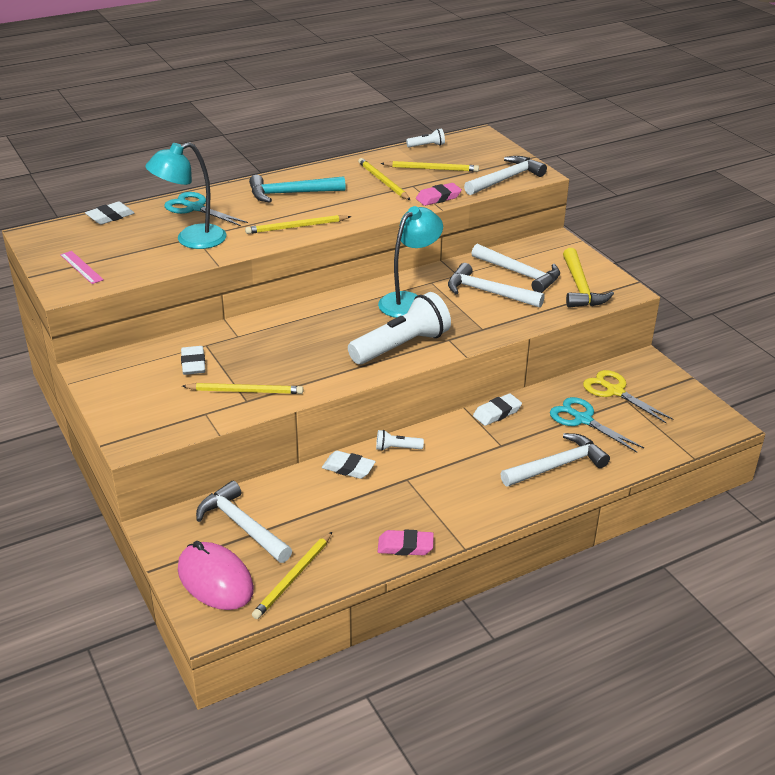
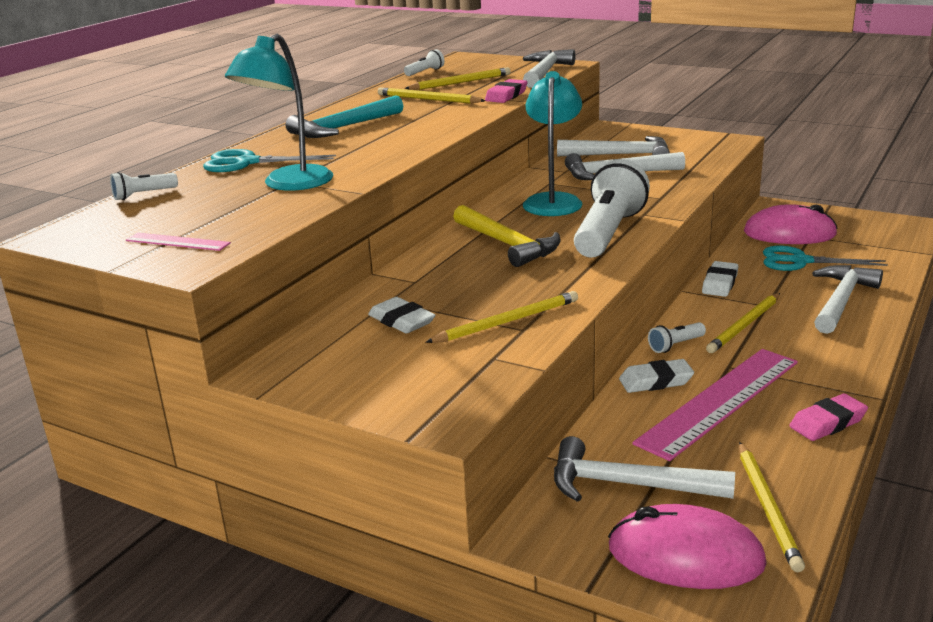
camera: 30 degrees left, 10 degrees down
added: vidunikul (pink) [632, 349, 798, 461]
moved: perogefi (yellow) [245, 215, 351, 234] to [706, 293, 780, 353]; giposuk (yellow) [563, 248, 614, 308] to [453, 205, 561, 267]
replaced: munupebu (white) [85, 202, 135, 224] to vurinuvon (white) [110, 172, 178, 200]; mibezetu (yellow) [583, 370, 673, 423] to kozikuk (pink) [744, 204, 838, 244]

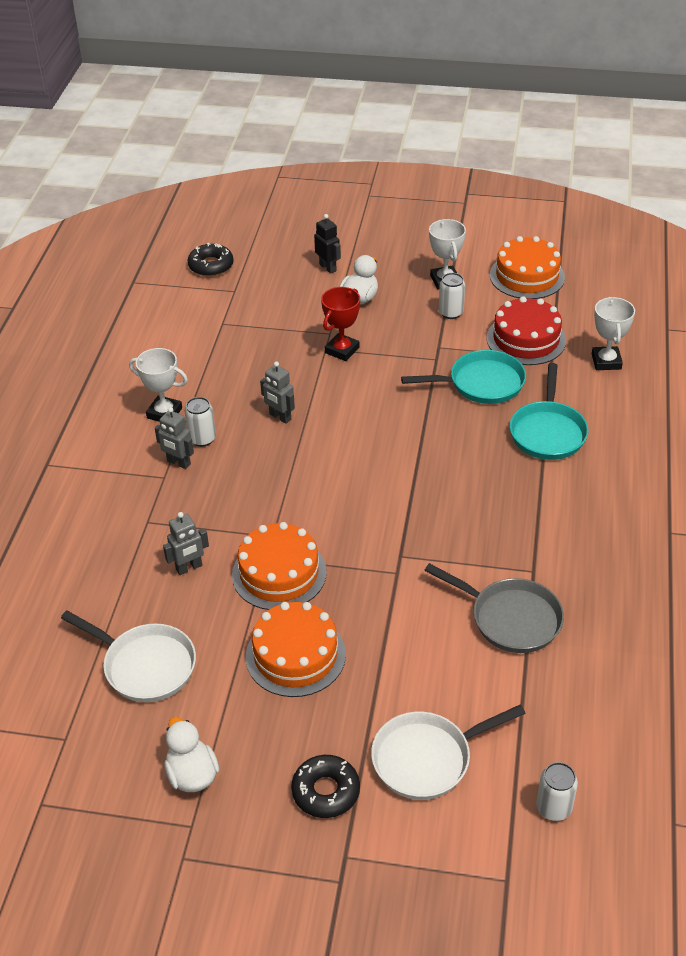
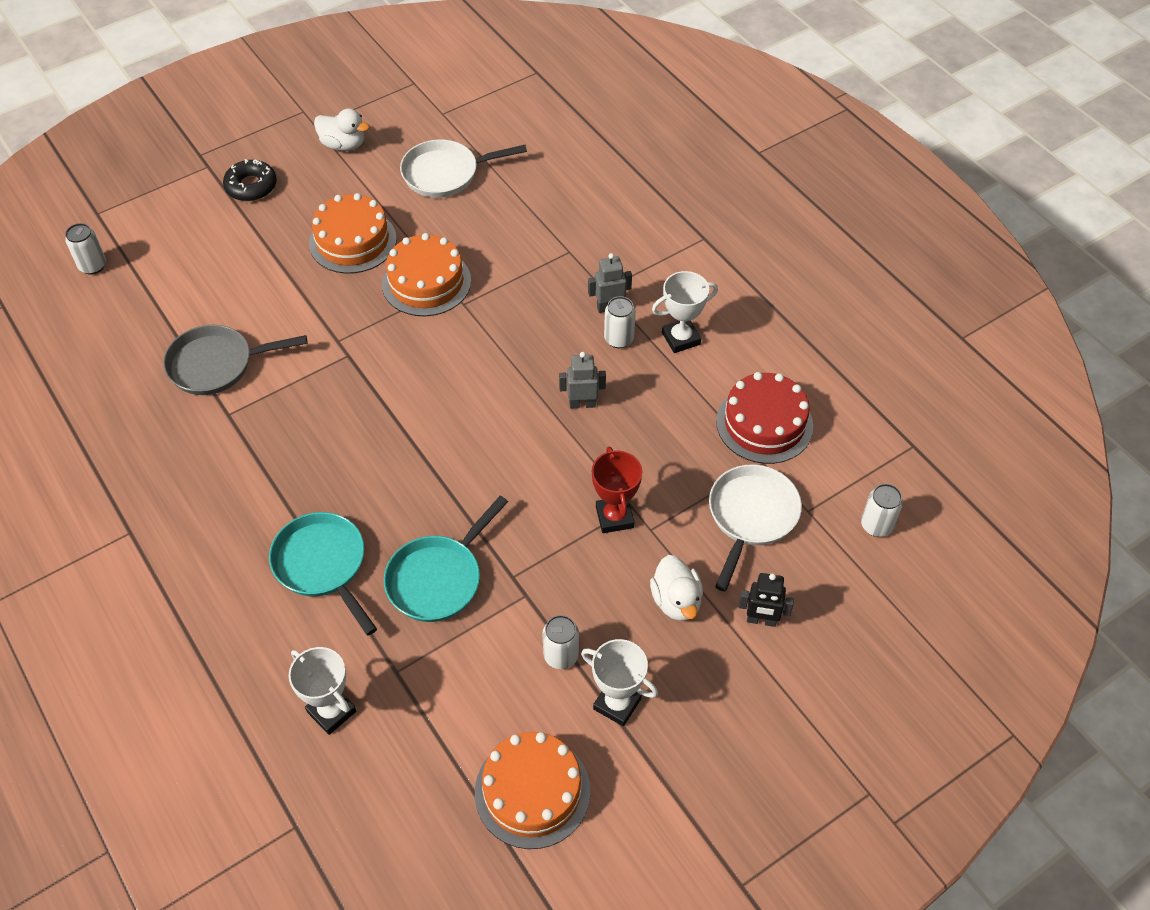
camera: 135 degrees right, 10 degrees up
removed: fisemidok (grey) [163, 512, 209, 575]
moved: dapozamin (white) [371, 705, 526, 800] to [709, 464, 802, 591]; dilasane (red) [486, 296, 566, 365] to [716, 372, 813, 464]
replaced: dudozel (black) [187, 243, 234, 277] to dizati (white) [861, 484, 903, 537]

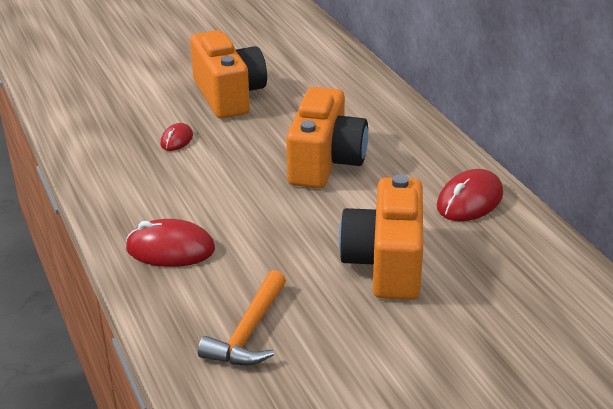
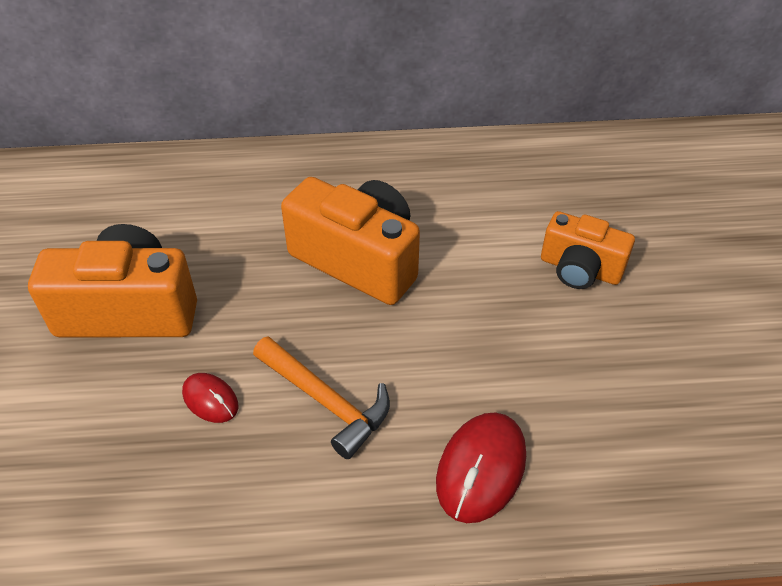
camera: 70 degrees left, 15 degrees up
removed: kozikuk (red) [437, 169, 503, 221]
moved: giposuk (orange) [198, 270, 286, 366] to [253, 336, 390, 459]
resized: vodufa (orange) [339, 174, 423, 300] = [541, 211, 635, 289] x0.62

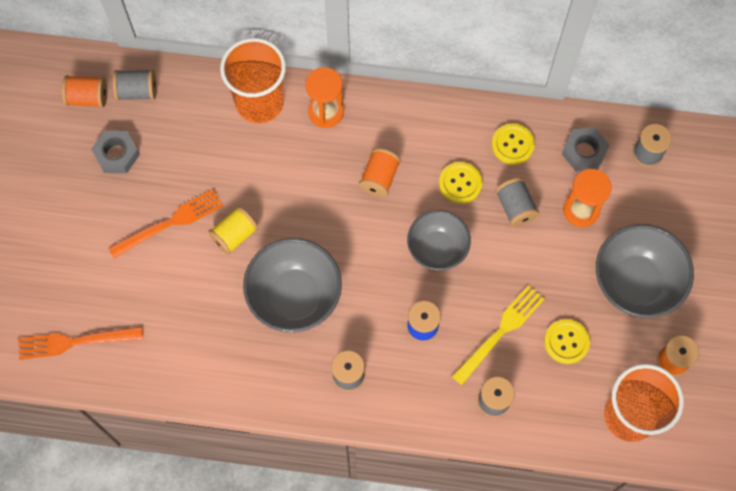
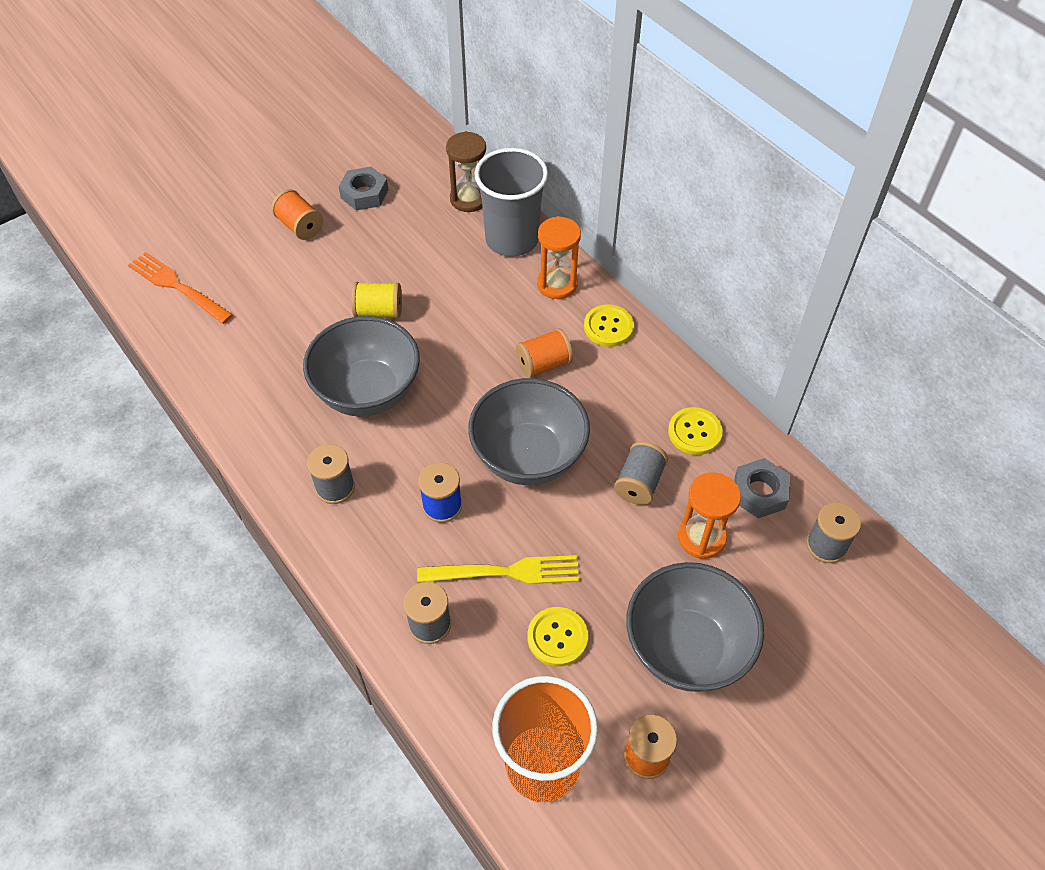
camera: 45 degrees right, 15 degrees down
removed: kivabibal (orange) [108, 189, 223, 259]; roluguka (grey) [113, 69, 157, 100]
added: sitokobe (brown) [446, 131, 486, 212]
moved: roluguka (orange) [62, 75, 107, 107] to [271, 189, 323, 240]; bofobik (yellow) [439, 162, 482, 204] to [584, 304, 634, 347]
recoloured: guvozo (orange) [220, 38, 286, 124] to guvozo (grey) [475, 148, 548, 257]
resized: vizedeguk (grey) [407, 210, 471, 271] = [468, 378, 590, 485] x1.51

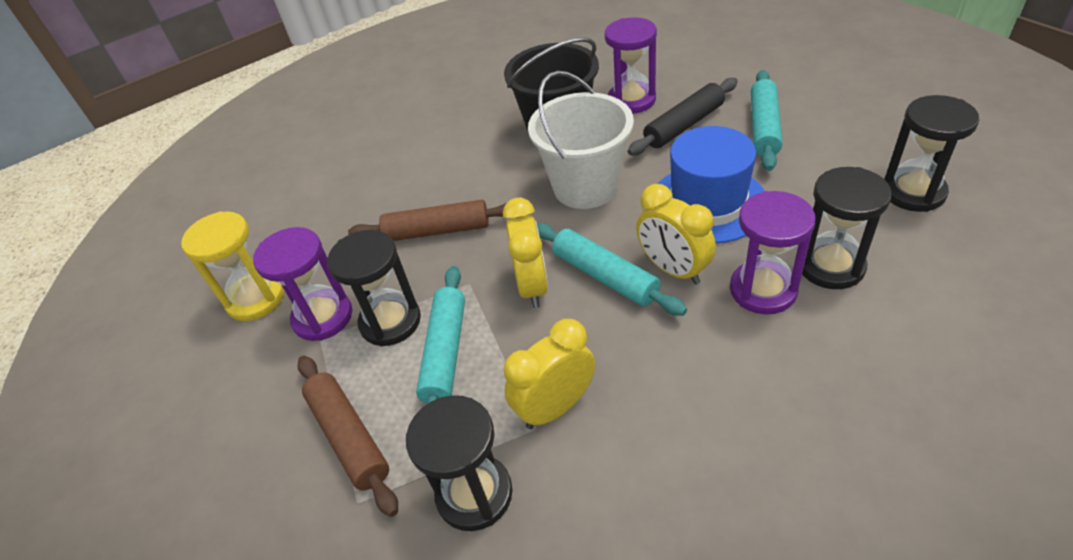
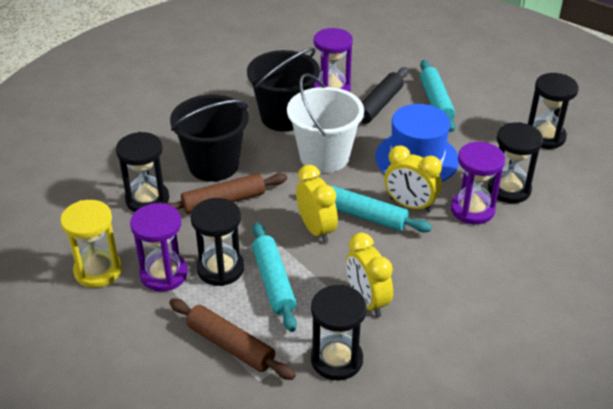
camera: 25 degrees left, 5 degrees down
added: sitokobe (black) [116, 132, 169, 212]; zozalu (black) [170, 95, 249, 182]
turned: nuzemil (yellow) [504, 319, 595, 429] = [346, 233, 393, 317] 60 degrees counterclockwise

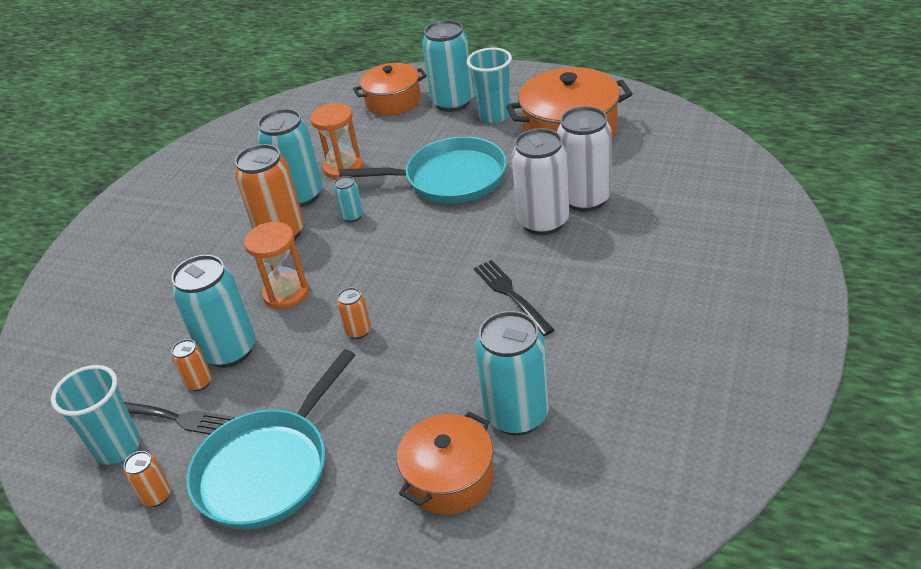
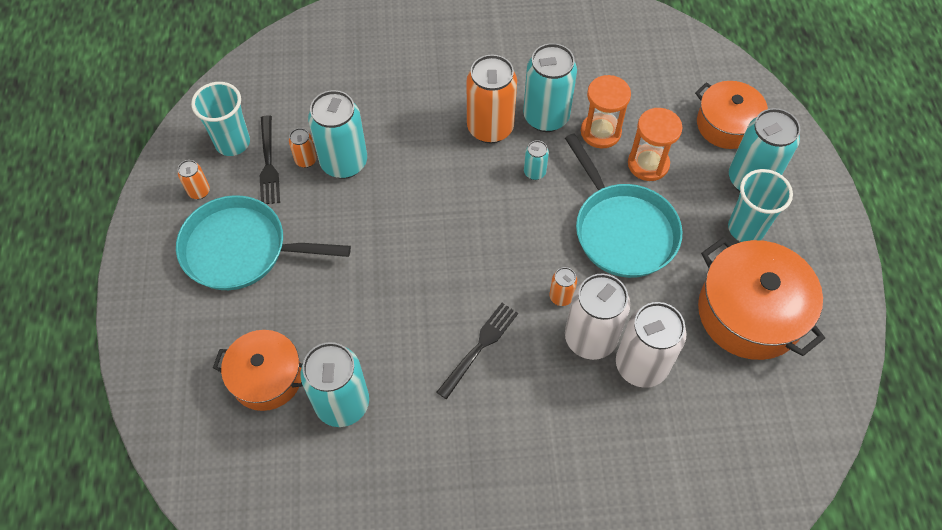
camera: 60 degrees right, 20 degrees up
moved: sitokobe (orange) [244, 222, 309, 309] to [628, 108, 683, 181]; dizati (orange) [337, 288, 371, 339] to [550, 267, 577, 306]

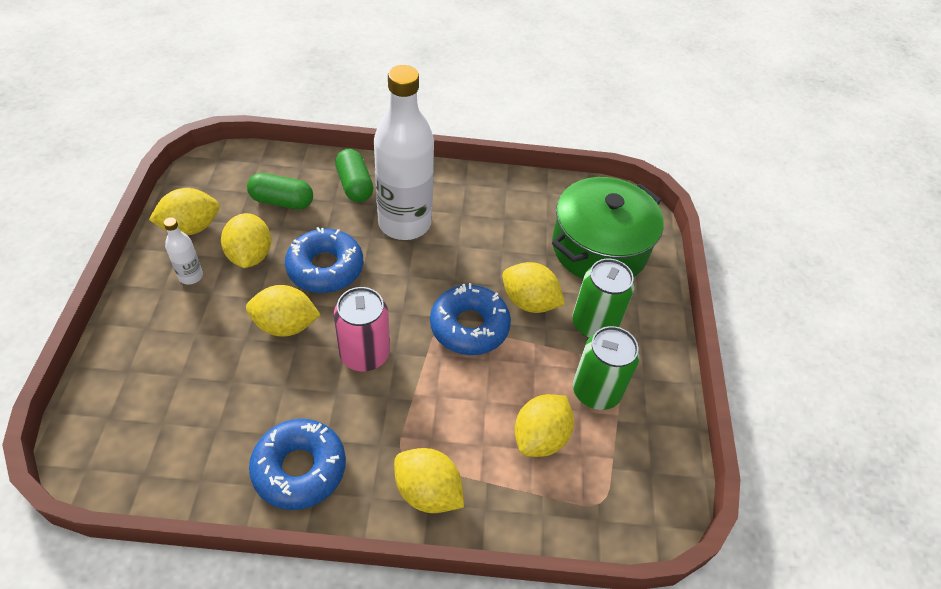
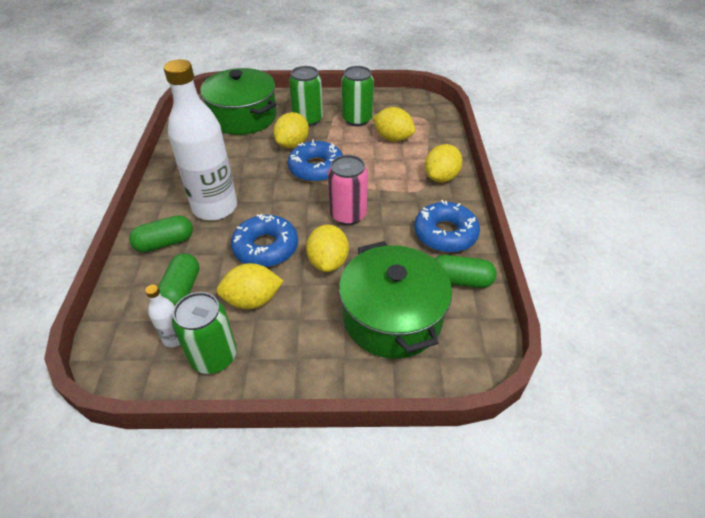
camera: 90 degrees left, 5 degrees down
added: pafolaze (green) [339, 241, 452, 359]; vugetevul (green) [435, 255, 497, 288]
moved: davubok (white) [163, 217, 203, 285] to [145, 285, 180, 347]
replaced: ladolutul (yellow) [149, 188, 220, 235] to dizati (green) [172, 292, 237, 374]

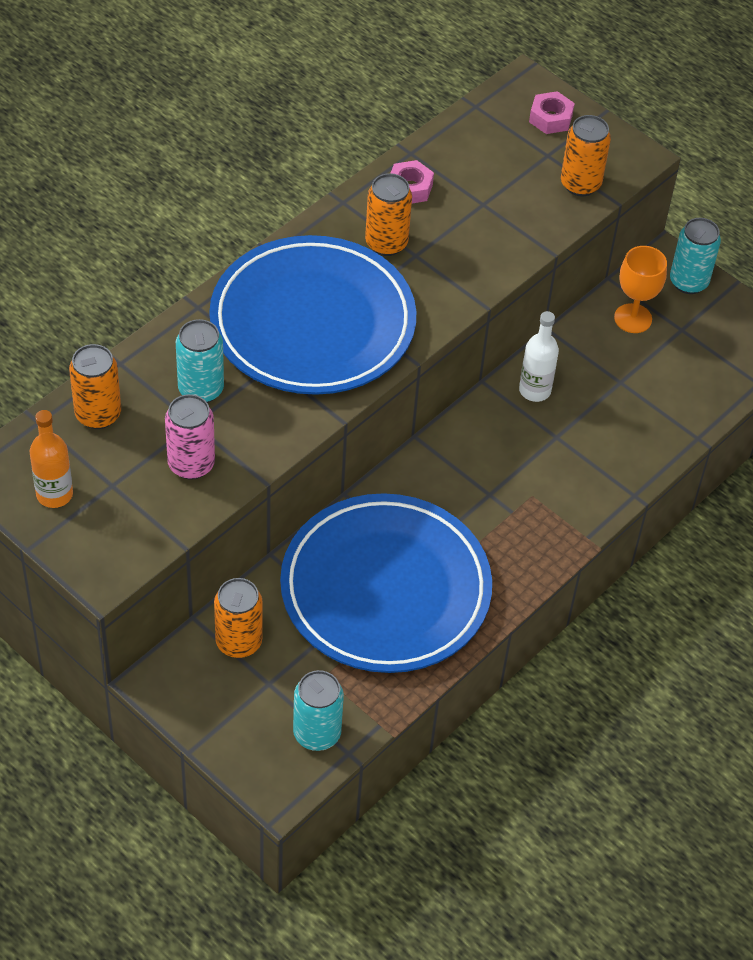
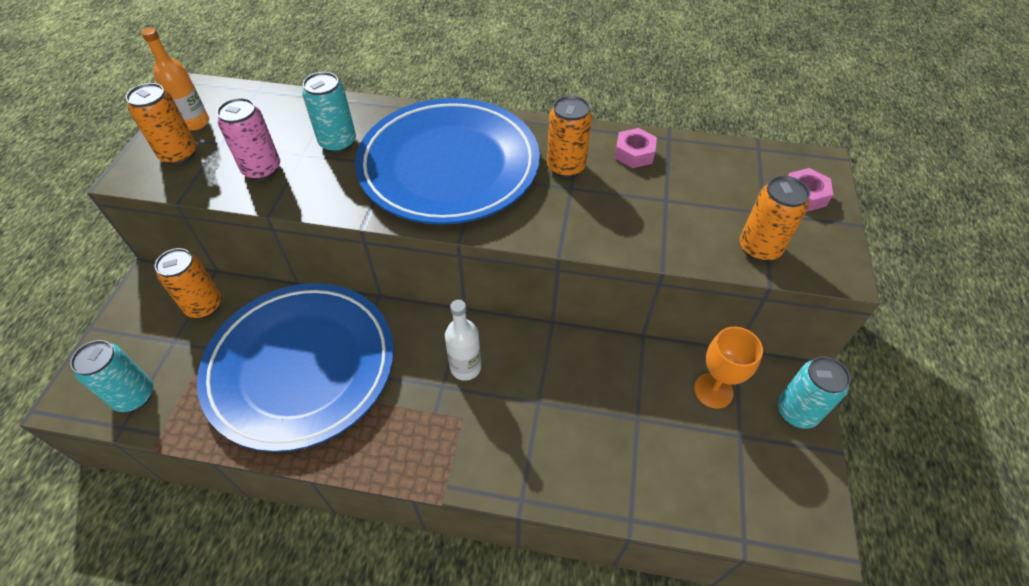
camera: 60 degrees right, 0 degrees up
moved: dizati (orange) [69, 344, 121, 429] to [126, 83, 197, 165]; davubok (white) [519, 311, 559, 402] to [445, 300, 481, 381]

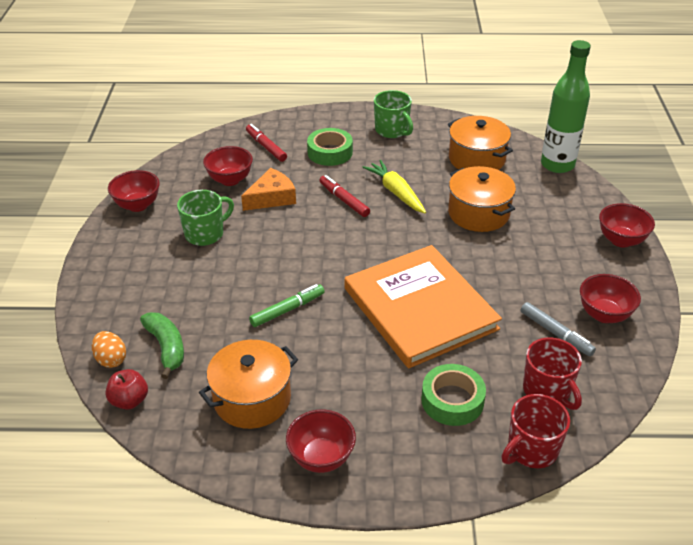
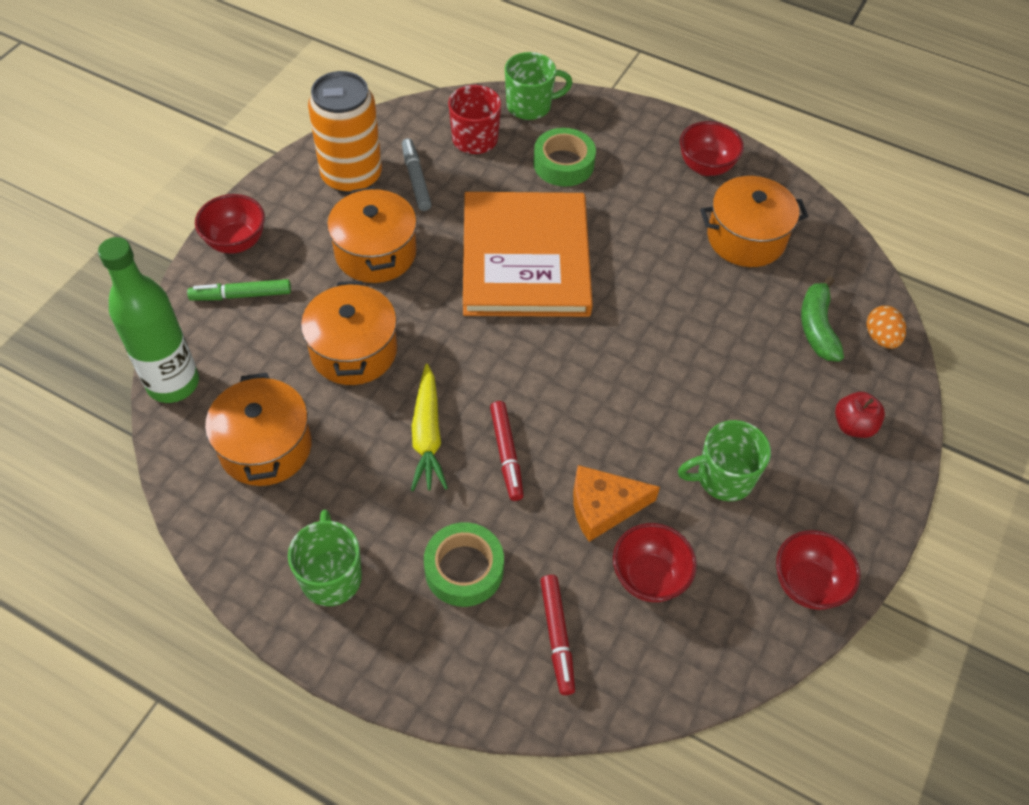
camera: 155 degrees left, 15 degrees up
added: pafolaze (orange) [327, 187, 417, 283]
moved: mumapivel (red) [106, 369, 148, 410] to [835, 392, 885, 438]; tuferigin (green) [249, 284, 325, 327] to [187, 279, 291, 301]
replaced: vizedeguk (red) [580, 274, 641, 323] to dizati (orange) [308, 71, 382, 194]
recoloured: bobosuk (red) [501, 394, 570, 468] to bobosuk (green) [505, 52, 572, 120]

